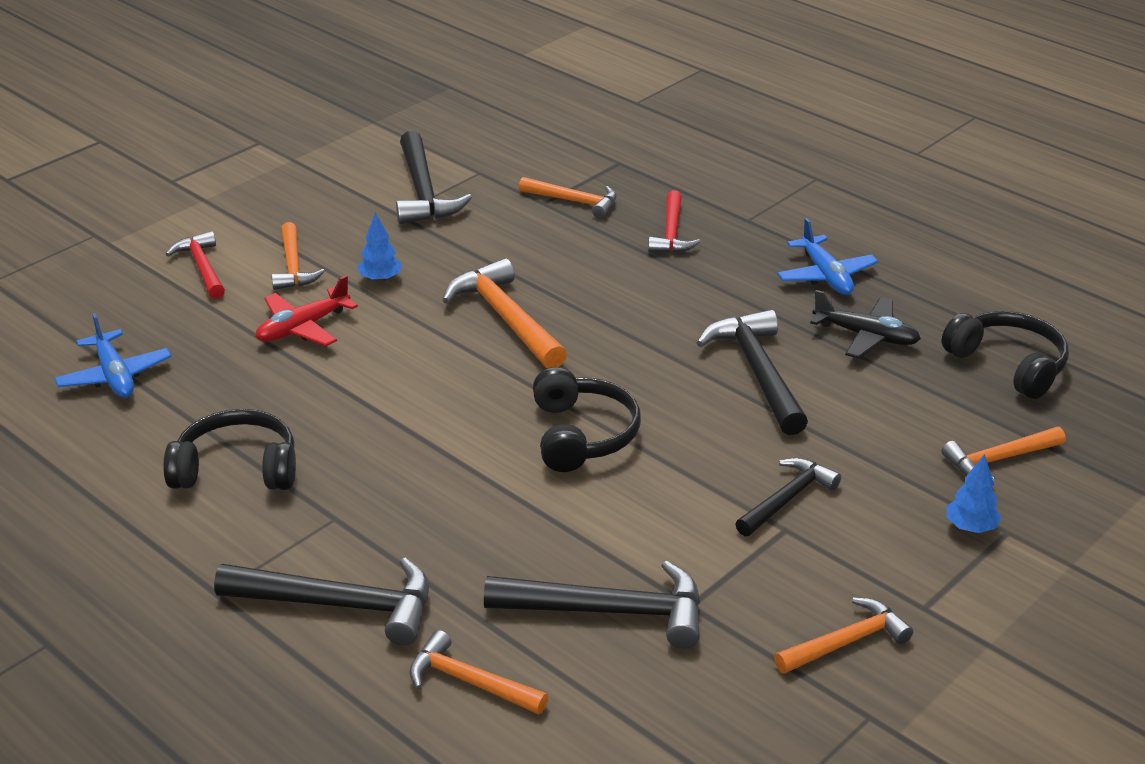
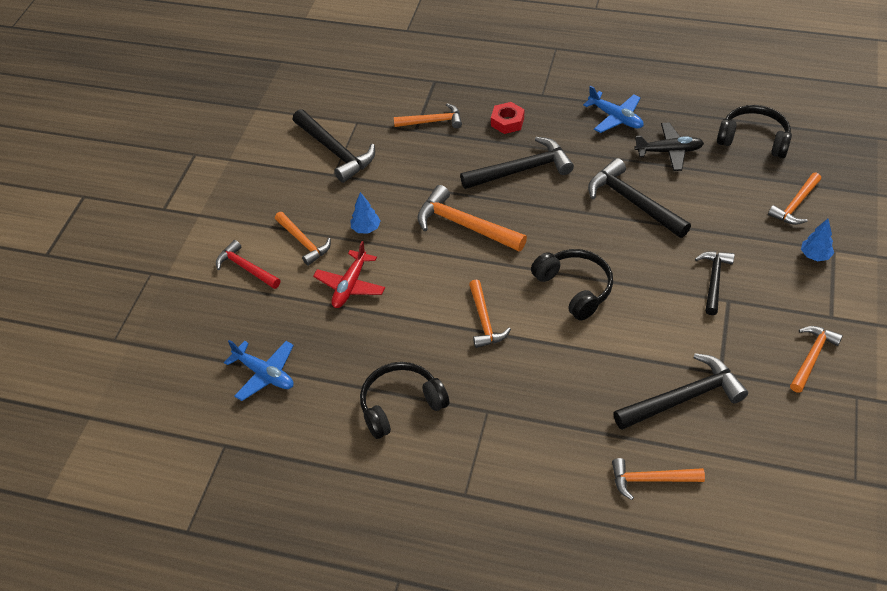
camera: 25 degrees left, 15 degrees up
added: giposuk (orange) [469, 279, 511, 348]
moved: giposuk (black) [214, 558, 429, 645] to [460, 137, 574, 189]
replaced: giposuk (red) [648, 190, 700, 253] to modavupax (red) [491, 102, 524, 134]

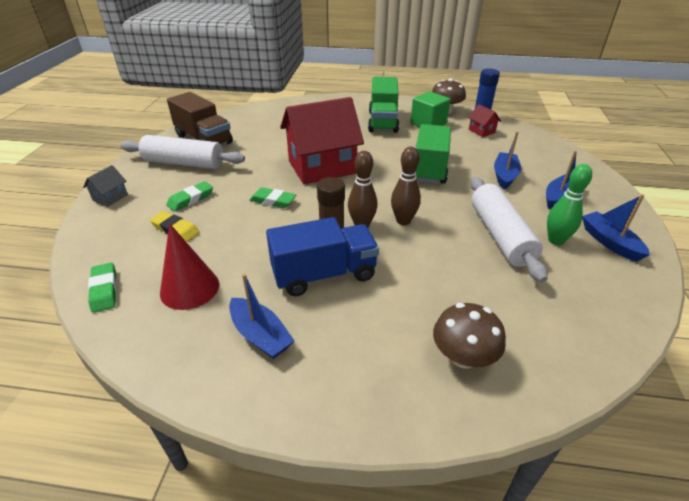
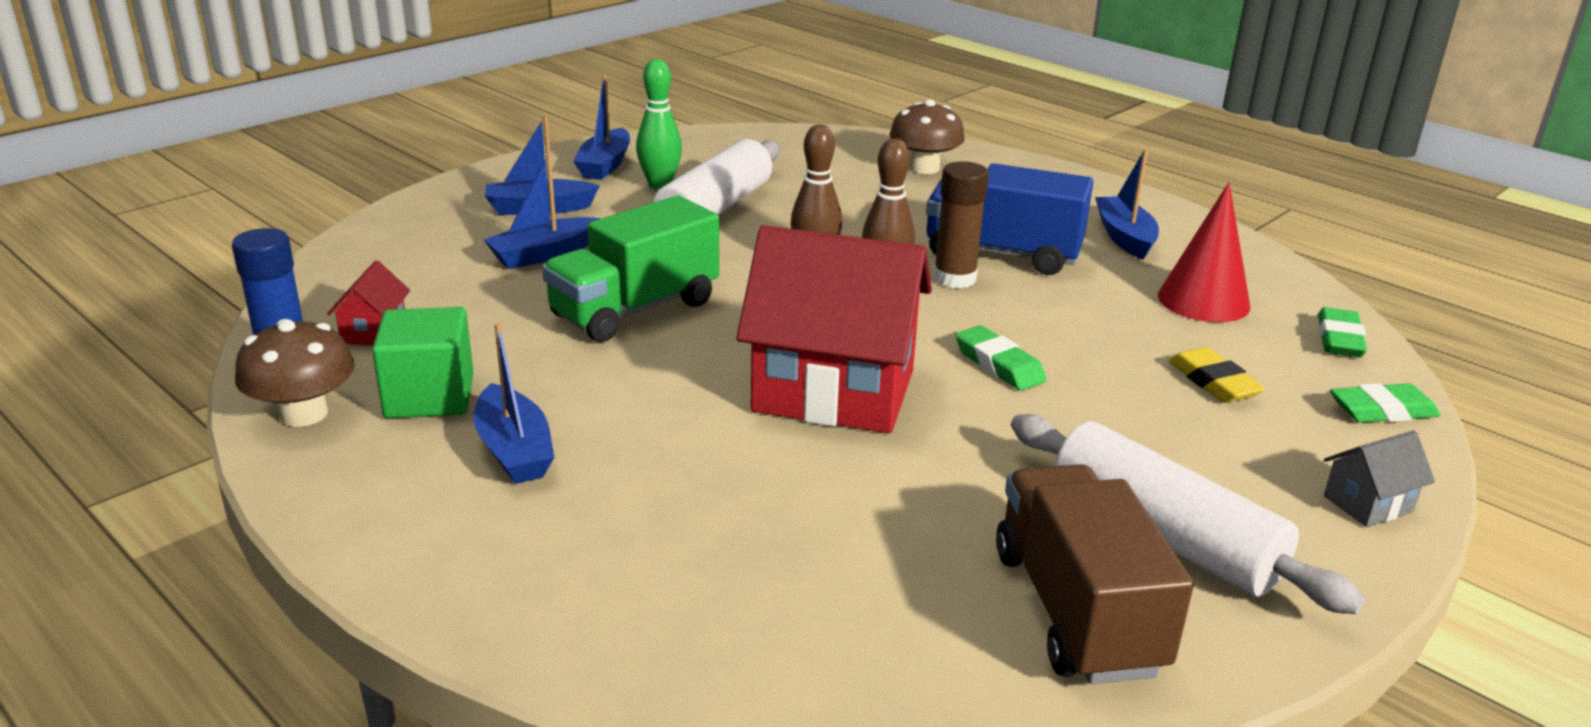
camera: 145 degrees left, 10 degrees down
moved: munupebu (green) [166, 181, 213, 212] to [1330, 383, 1440, 423]
replaced: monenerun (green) [368, 77, 399, 133] to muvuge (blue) [473, 323, 554, 484]

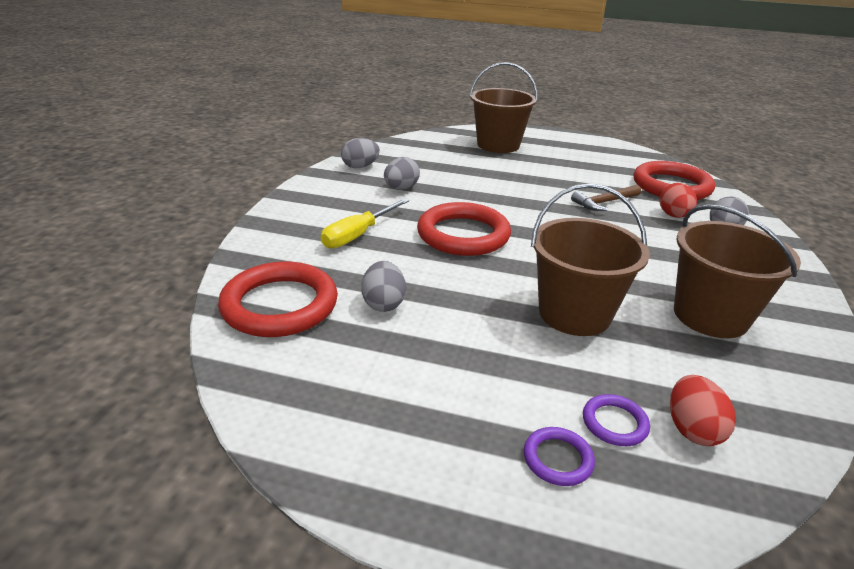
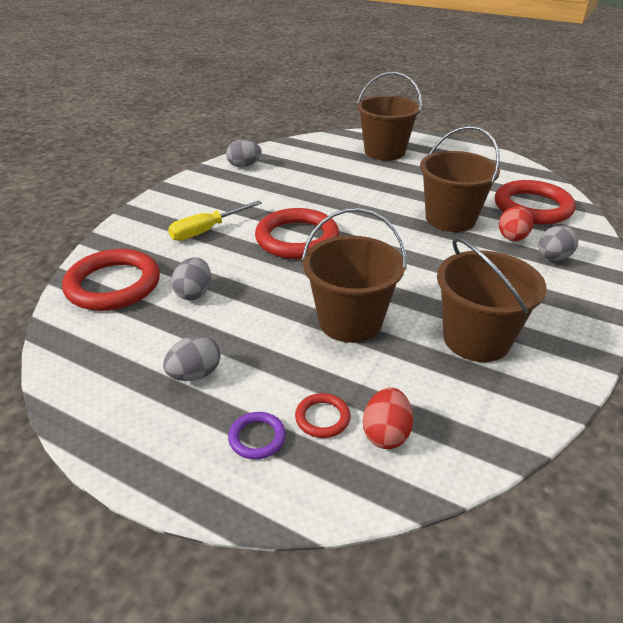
camera: 15 degrees right, 5 degrees up
moved: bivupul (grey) [384, 157, 420, 190] to [163, 334, 221, 381]
replaced: giposuk (brown) [571, 185, 641, 211] to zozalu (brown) [420, 126, 500, 232]
recoloured: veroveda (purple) [583, 394, 650, 446] to veroveda (red) [295, 393, 350, 438]

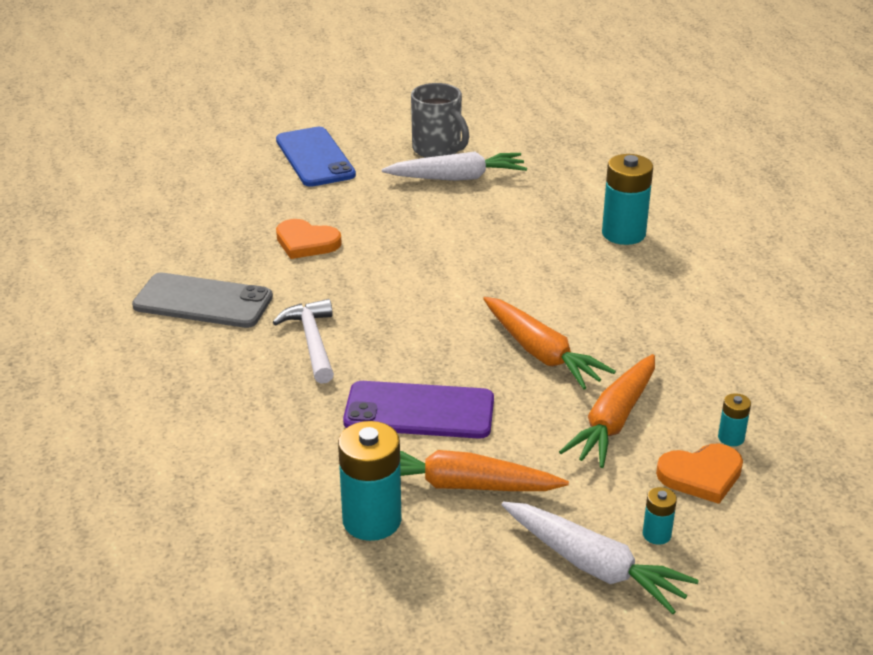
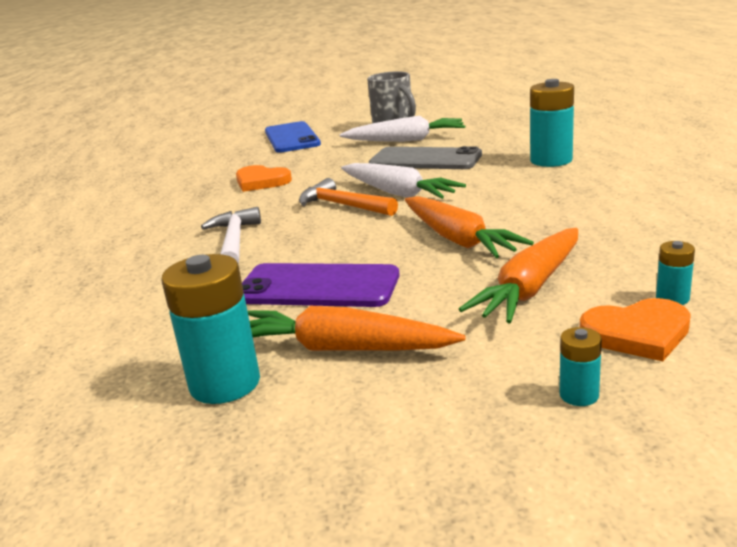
camera: 10 degrees right, 10 degrees down
added: giposuk (orange) [299, 178, 398, 216]
moved: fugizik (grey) [132, 273, 273, 328] to [369, 146, 482, 169]; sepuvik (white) [502, 502, 699, 614] to [341, 163, 466, 199]

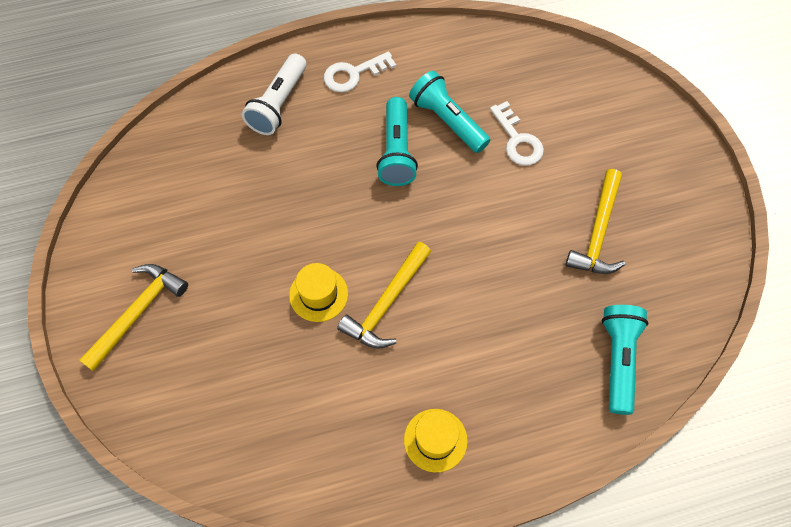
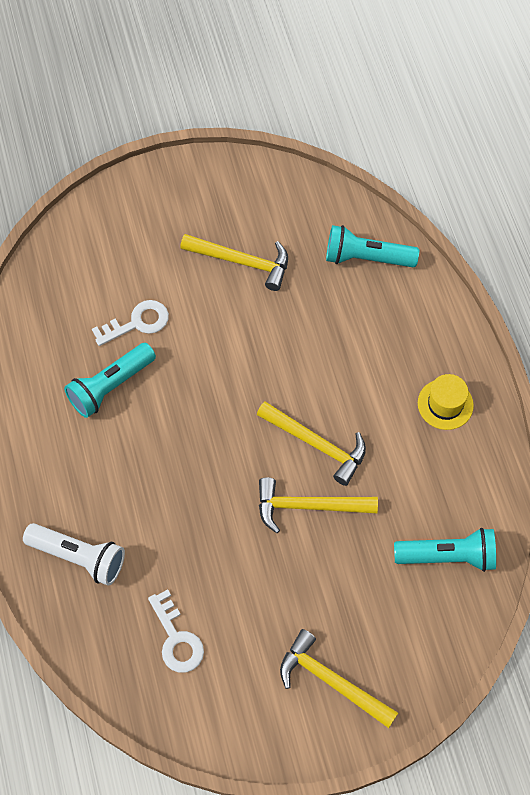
camera: 90 degrees left, 0 degrees up
moved: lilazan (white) [324, 51, 396, 92] to [148, 589, 204, 673]; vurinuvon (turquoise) [376, 97, 418, 186] to [394, 528, 496, 572]
replaced: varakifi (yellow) [289, 263, 348, 322] to giposuk (yellow) [259, 477, 378, 533]

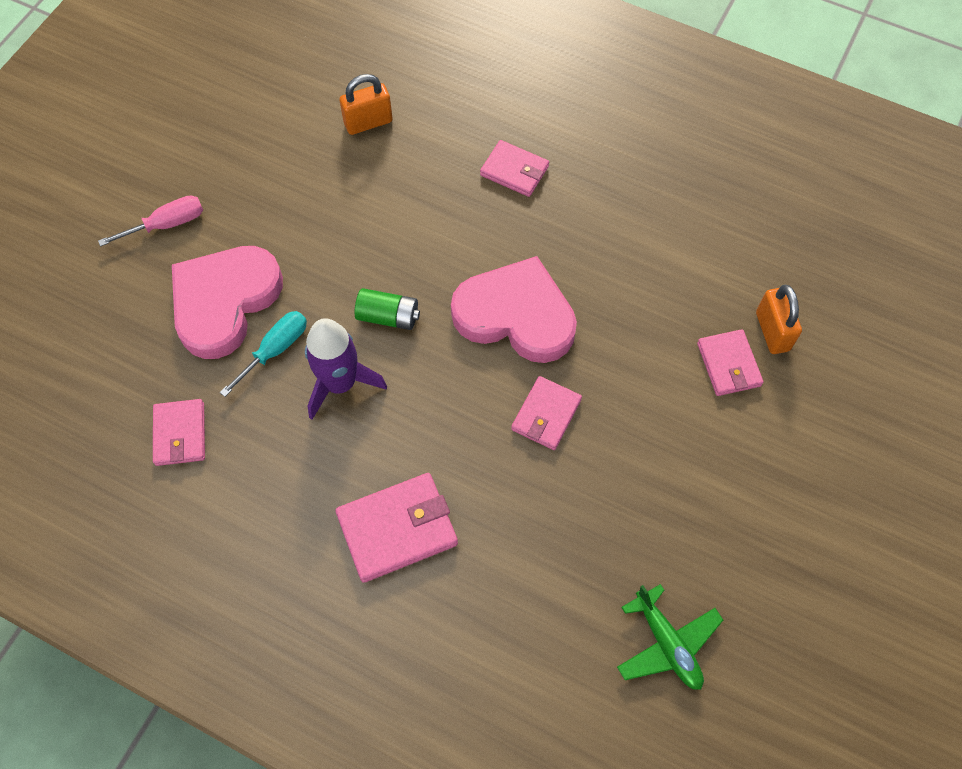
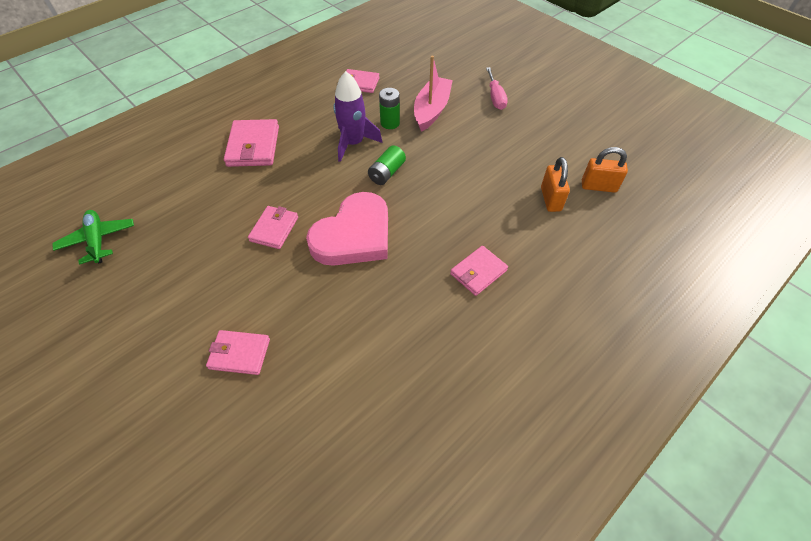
camera: 110 degrees right, 10 degrees down
moved: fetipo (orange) [756, 285, 802, 354] to [582, 147, 628, 193]
replaced: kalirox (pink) [172, 246, 283, 359] to muvuge (pink) [414, 56, 453, 132]; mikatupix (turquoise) [220, 311, 307, 397] to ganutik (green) [379, 88, 400, 129]
turned: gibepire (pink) [511, 376, 582, 450] = [248, 206, 298, 249] 60 degrees clockwise; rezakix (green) [617, 584, 723, 690] = [52, 210, 134, 265] 75 degrees clockwise

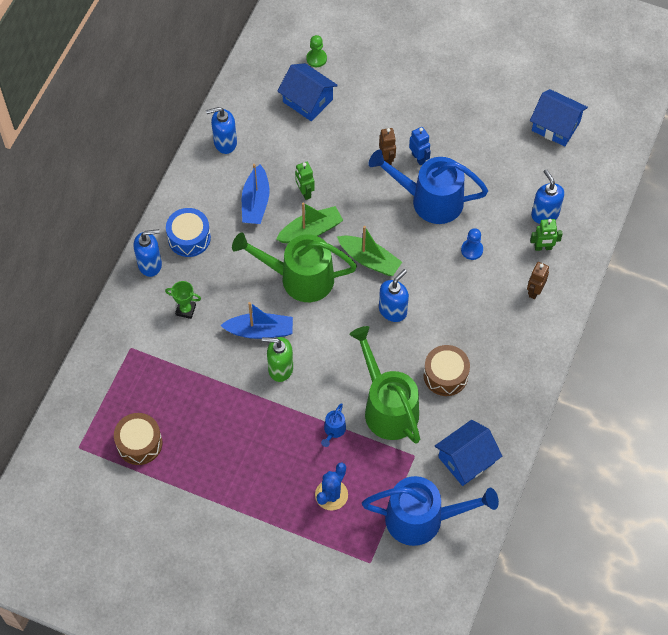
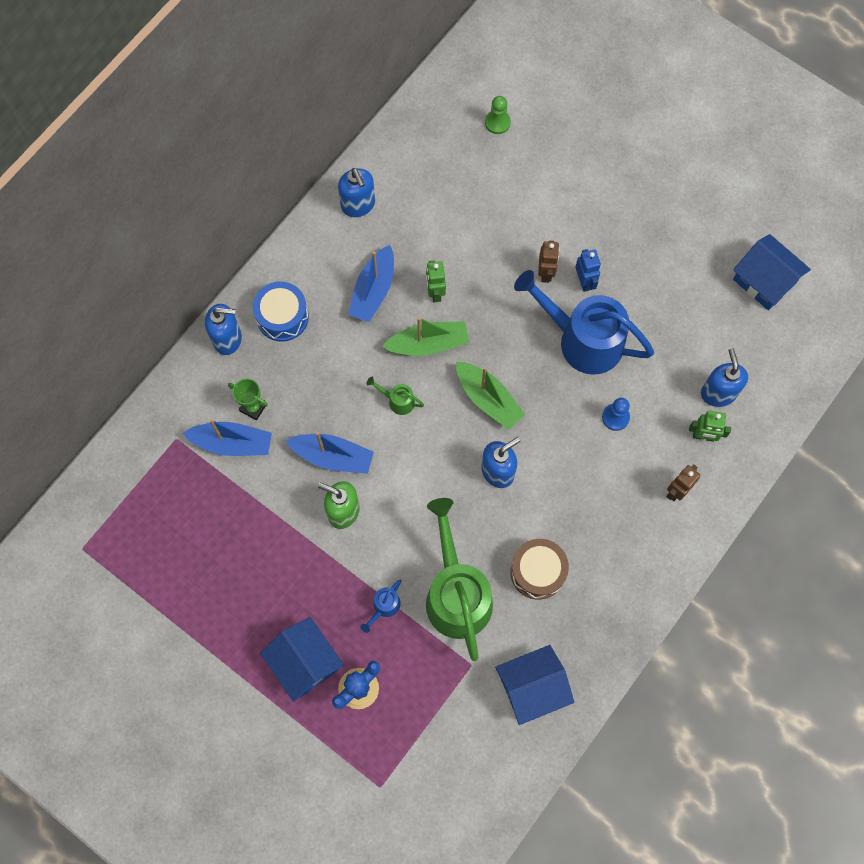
camera: 15 degrees right, 10 degrees up
removed: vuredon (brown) [114, 413, 162, 465]; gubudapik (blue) [362, 476, 499, 546]
added: muvuge (blue) [182, 419, 272, 456]
moved: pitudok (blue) [278, 63, 338, 121] to [260, 617, 344, 702]
turned: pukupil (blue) [206, 107, 237, 154] = [338, 168, 375, 217] 120 degrees counterclockwise
resized: gubudapik (green) [232, 233, 357, 302] = [366, 377, 424, 415] x0.40

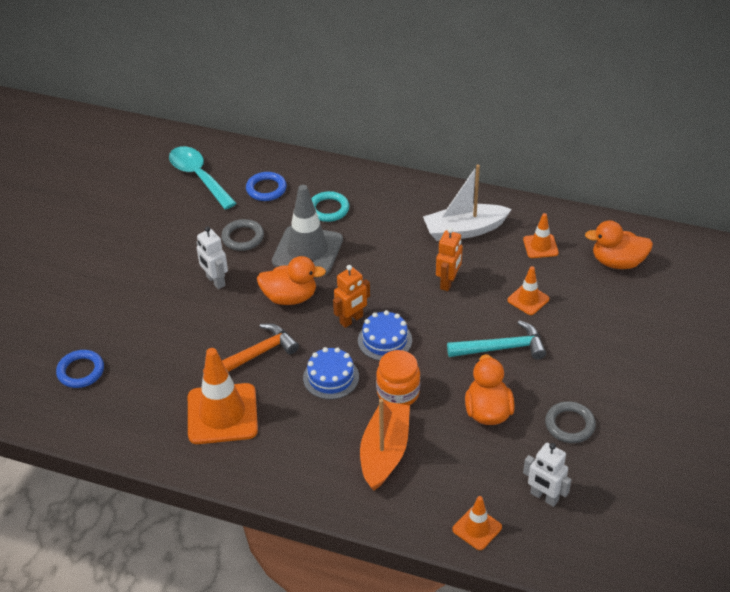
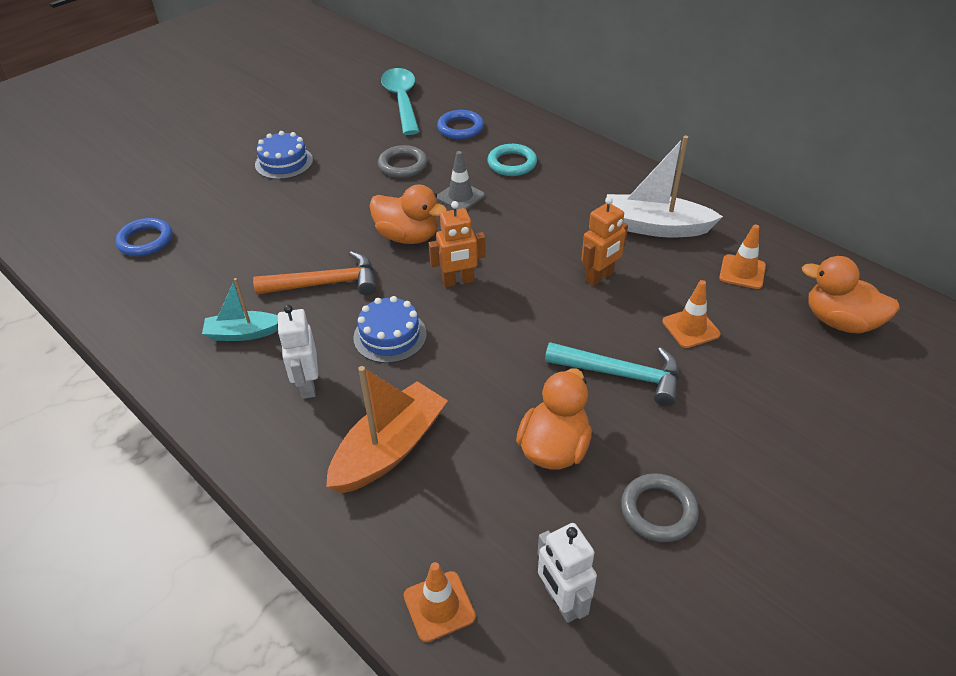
camera: 25 degrees right, 0 degrees up
removed: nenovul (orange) [376, 350, 420, 405]
moved: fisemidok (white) [196, 226, 228, 289] to [277, 305, 318, 399]; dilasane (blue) [358, 310, 412, 361] to [255, 131, 313, 179]
replaced: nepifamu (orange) [188, 348, 258, 444] to muvuge (turquoise) [202, 278, 278, 341]
resized: nepifamu (grey) [272, 185, 343, 276] = [437, 151, 485, 210] x0.51

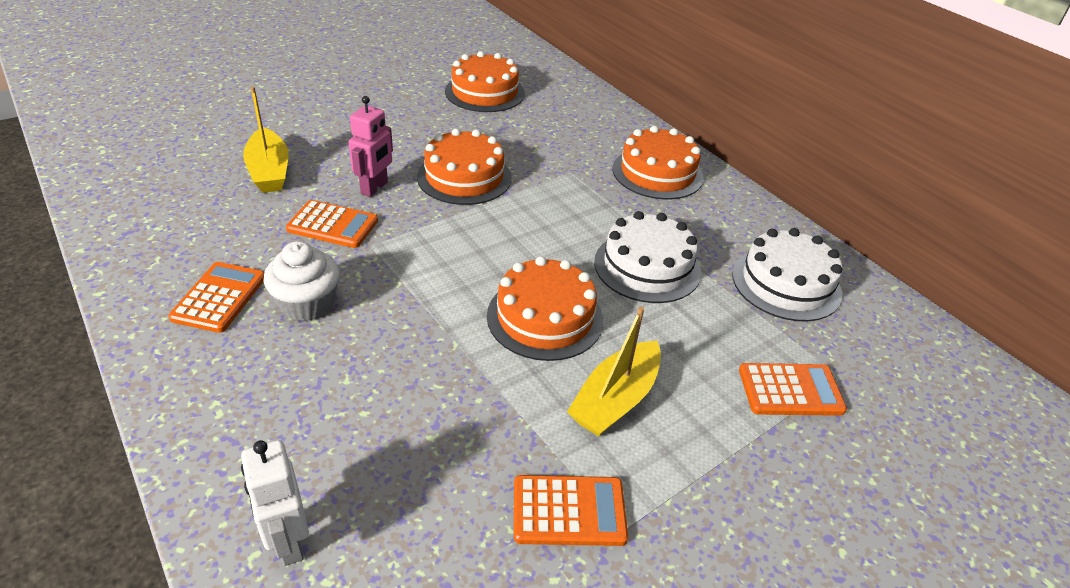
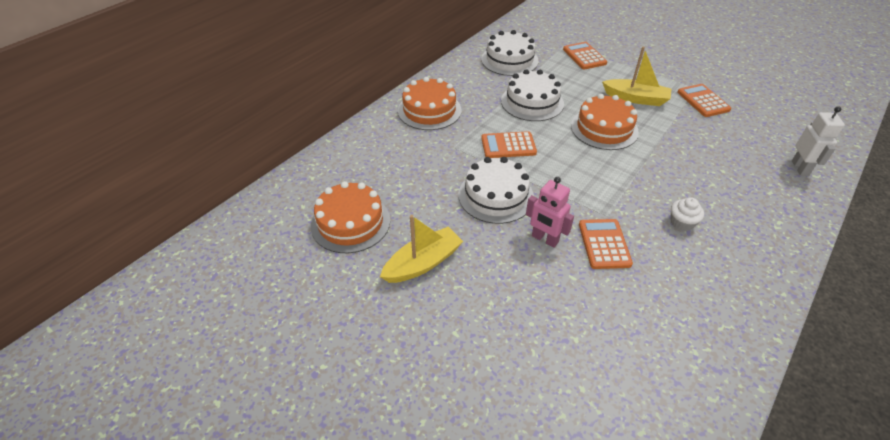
camera: 105 degrees left, 5 degrees up
moved: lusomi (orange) [168, 262, 264, 333] to [481, 131, 537, 158]; muvuge (yellow) [243, 87, 289, 193] to [380, 215, 463, 283]
recoloured: dilasane (orange) [417, 128, 512, 205] to dilasane (white) [459, 157, 534, 224]
turned: fisemidok (white) [241, 440, 309, 566] = [792, 106, 845, 176] 45 degrees counterclockwise; fisemidok (pink) [348, 96, 393, 197] = [526, 177, 574, 248] 150 degrees counterclockwise
resized: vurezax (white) [263, 241, 339, 321] = [671, 197, 704, 231] x0.66

